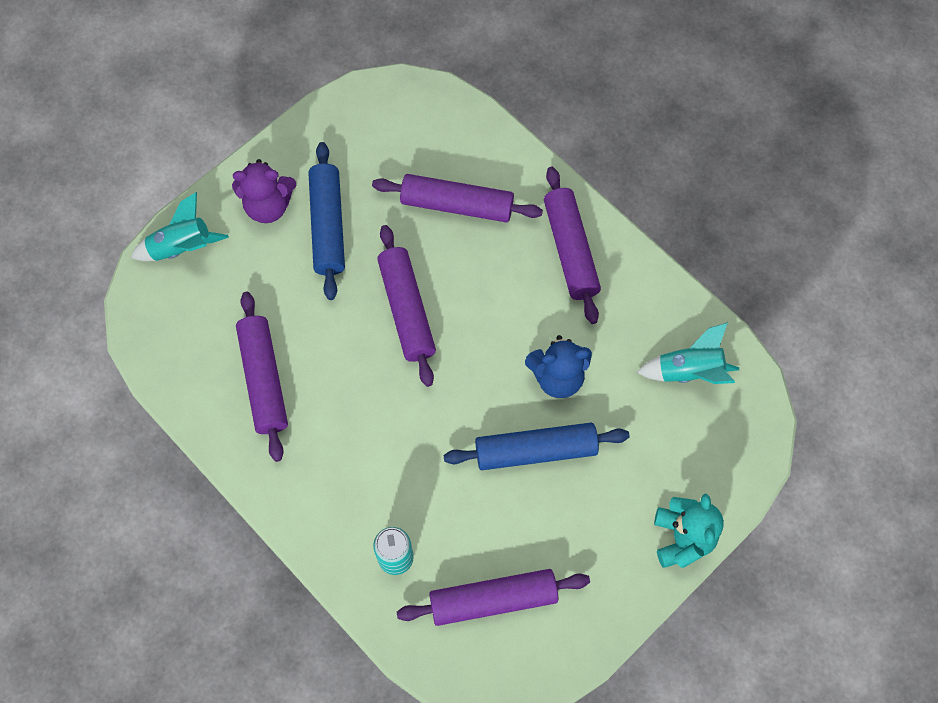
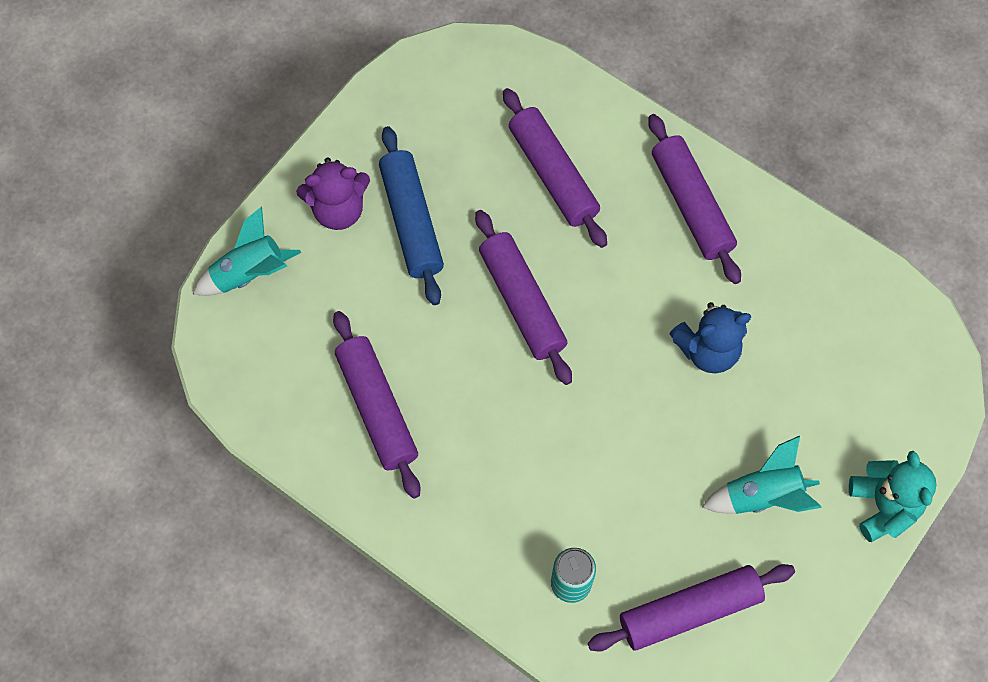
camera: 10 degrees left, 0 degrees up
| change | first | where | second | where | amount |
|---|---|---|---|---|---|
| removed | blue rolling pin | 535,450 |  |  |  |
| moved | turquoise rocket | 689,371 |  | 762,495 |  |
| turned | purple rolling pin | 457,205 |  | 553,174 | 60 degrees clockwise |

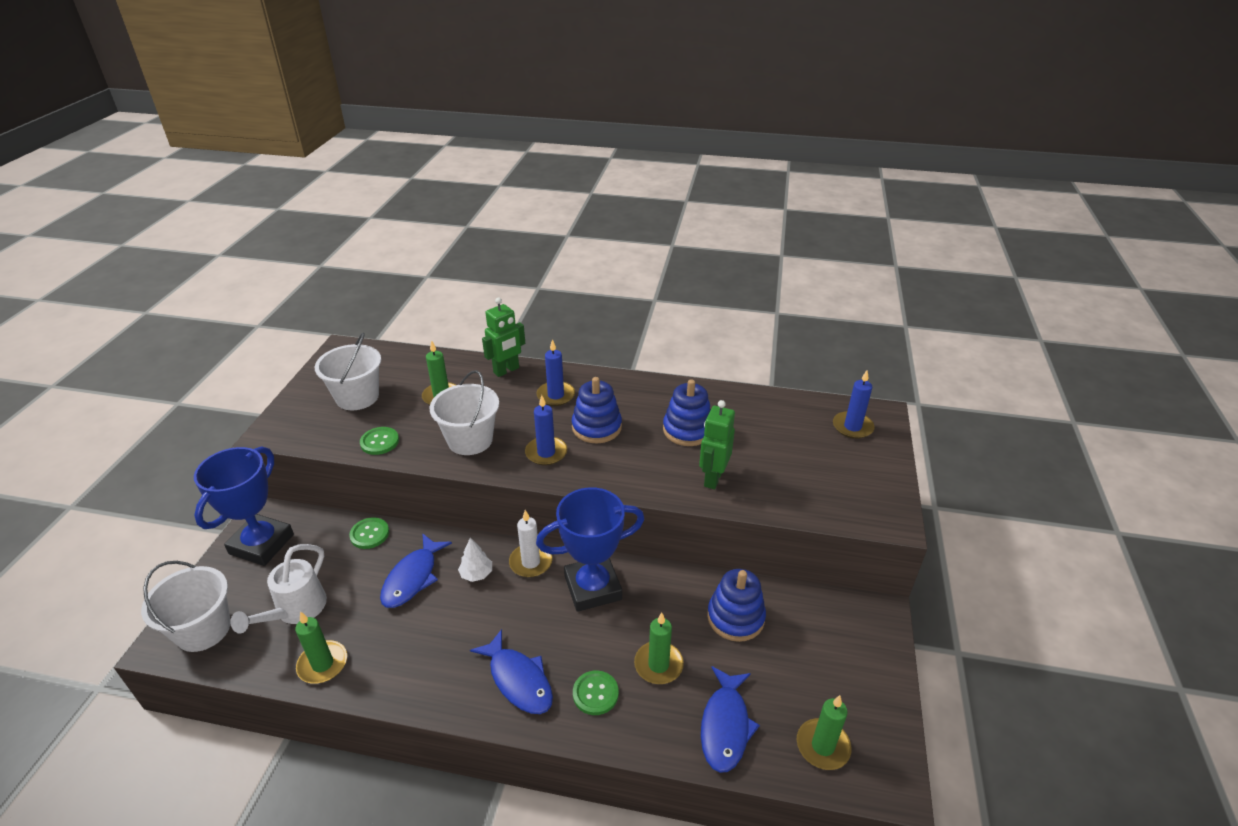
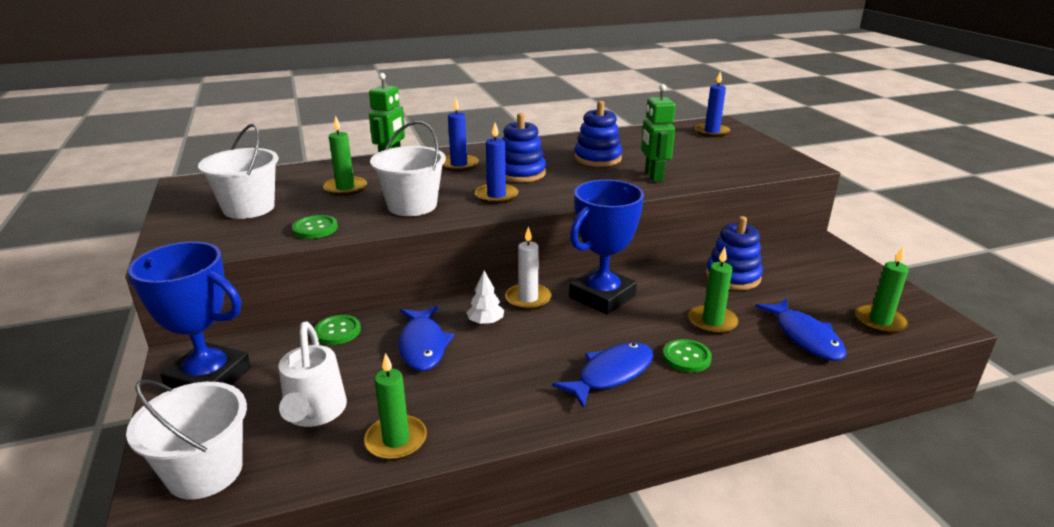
camera: 30 degrees left, 10 degrees down
| change | first | where | second | where | amount |
|---|---|---|---|---|---|
| turned | blue trophy | 261,544 |  | 209,379 | 60 degrees counterclockwise |
| turned | blue fish | 518,680 |  | 611,374 | 60 degrees counterclockwise |

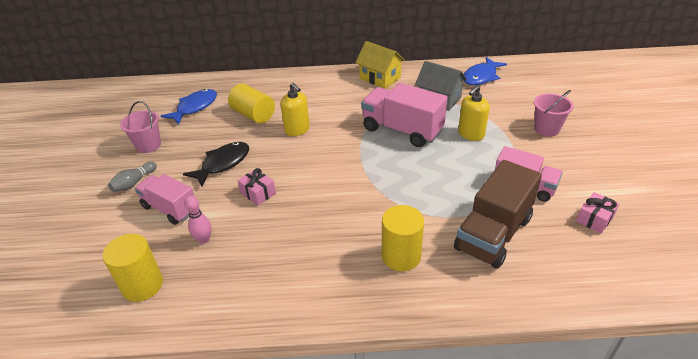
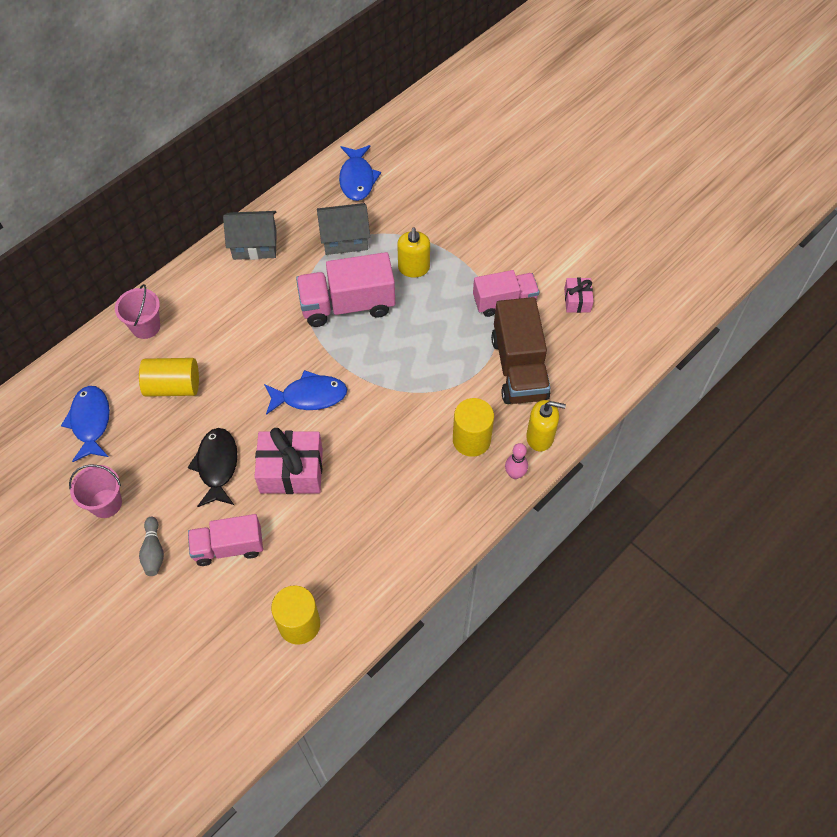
camera: 45 degrees left, 20 degrees up
| change | first | where | second | where | amount |
|---|---|---|---|---|---|
| added |  |  | blue fish | 310,396 |  |
| moved | pink bowling pin | 204,239 |  | 515,474 |  |
| moved | yellow soap dispenser | 297,130 |  | 540,437 |  |
| moved | pink bucket | 546,129 |  | 146,326 |  |
| recoloured | yellow house | 380,78 | grey house | 254,245 |  |
| resized | pink gift | 258,193 |  | 291,471 | x1.88 |

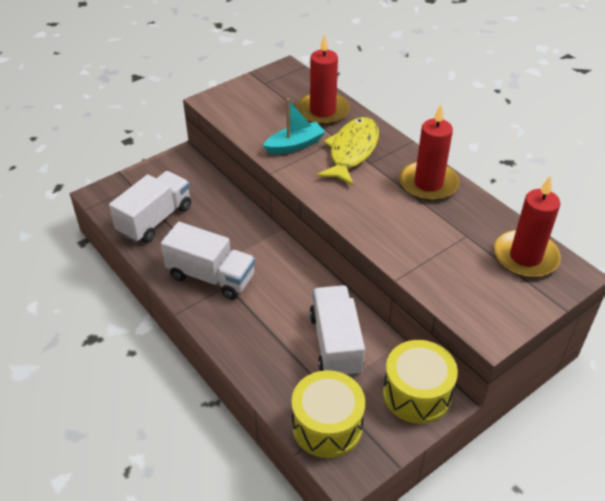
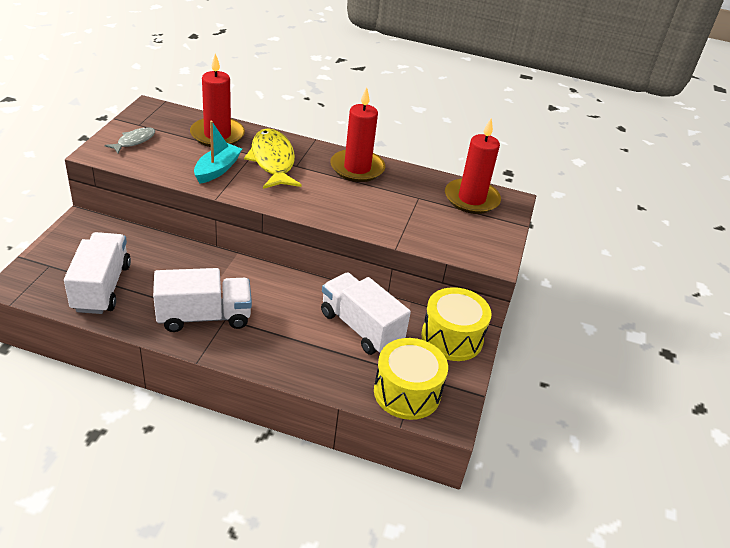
camera: 40 degrees left, 5 degrees down
| change | first | where | second | where | amount |
|---|---|---|---|---|---|
| added |  |  | grey fish | 134,141 |  |

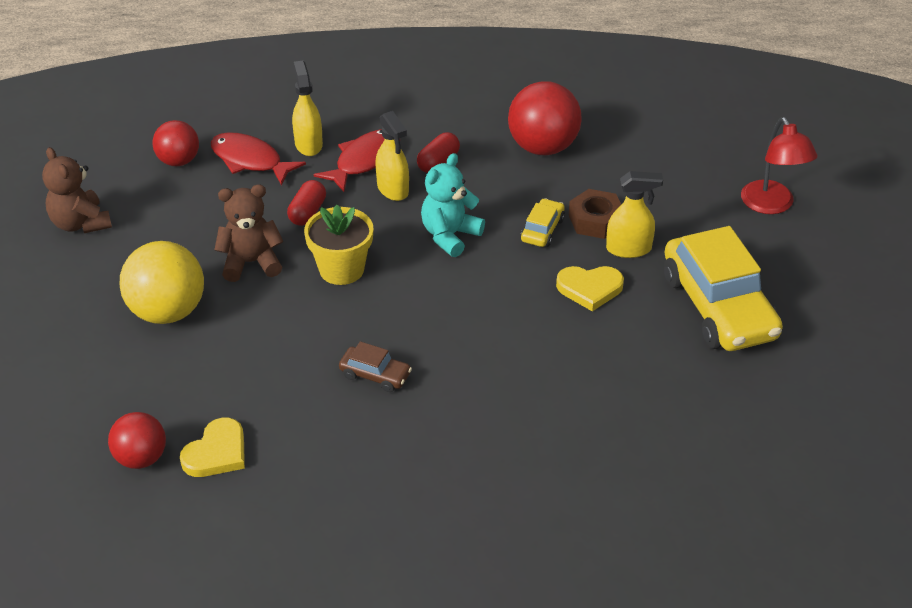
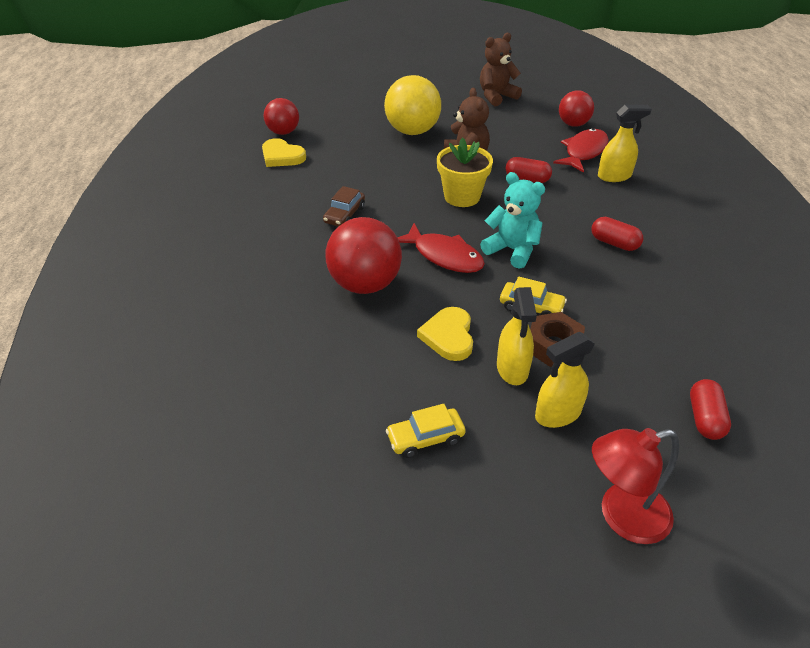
camera: 90 degrees right, 0 degrees up
| change | first | where | second | where | amount |
|---|---|---|---|---|---|
| added |  |  | red capsule | 704,418 |  |
| moved | red fish | 364,161 |  | 444,256 |  |
| moved | yellow spray bottle | 393,189 |  | 557,414 |  |
| moved | red ball | 543,147 |  | 365,284 |  |
| resized | yellow car | 719,307 |  | 425,438 | x0.44 |

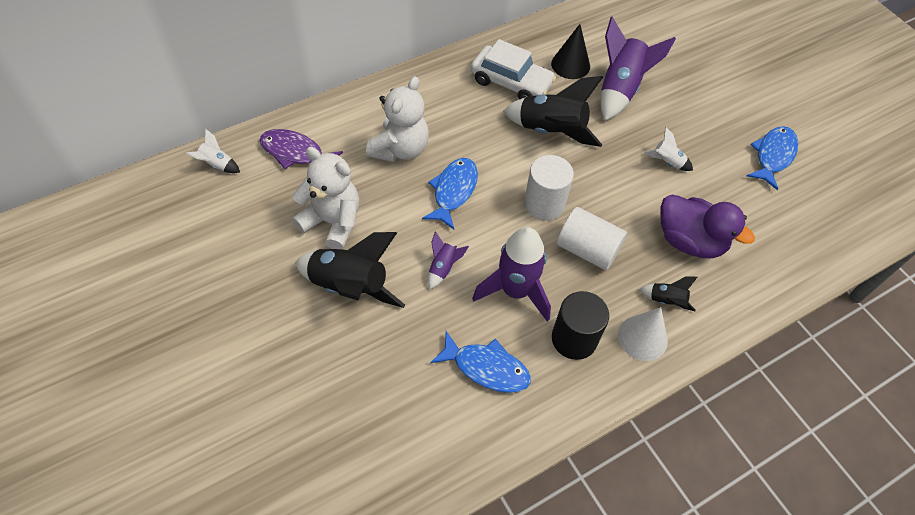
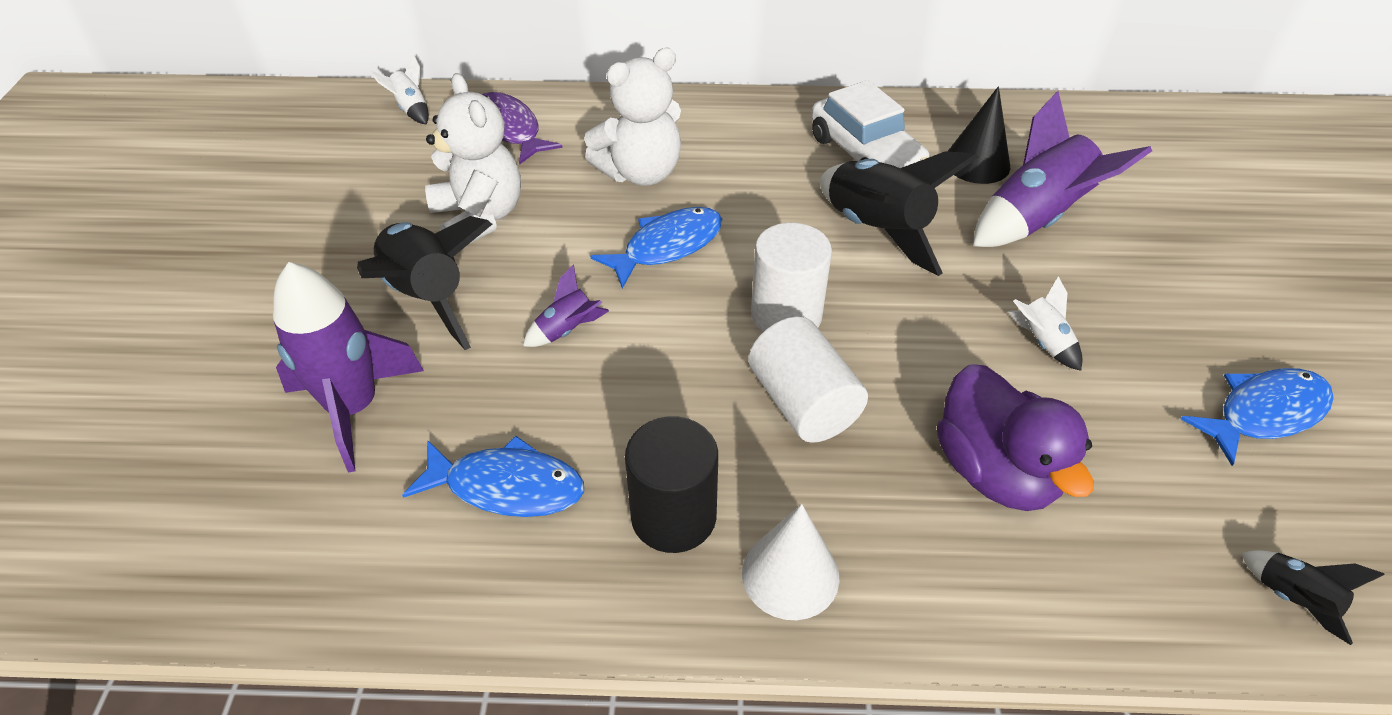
camera: 35 degrees right, 10 degrees down
| change | first | where | second | where | amount |
|---|---|---|---|---|---|
| moved | purple rocket | 515,291 |  | 354,408 |  |
| moved | black rocket | 666,301 |  | 1292,600 |  |
| turned | blue fish | 486,368 |  | 507,486 | 45 degrees counterclockwise |

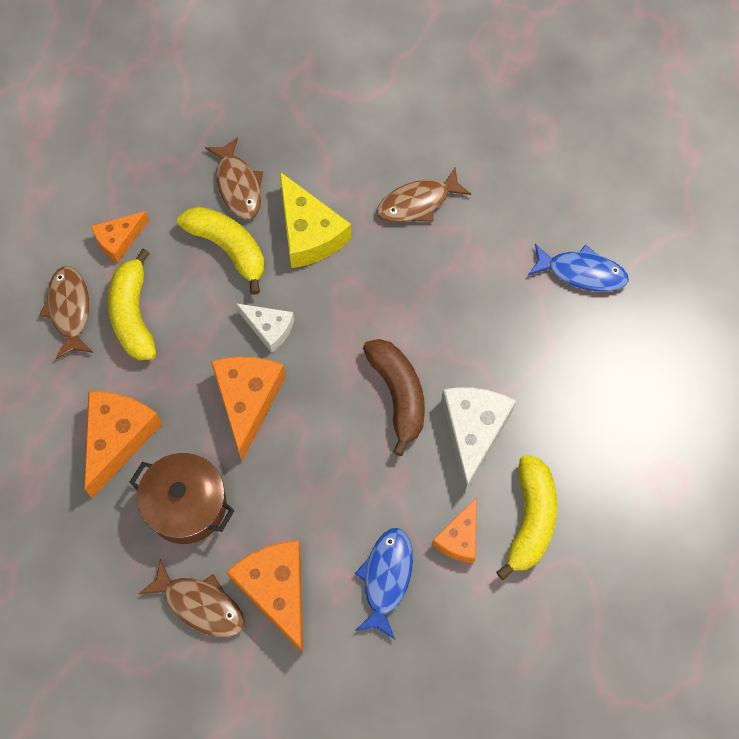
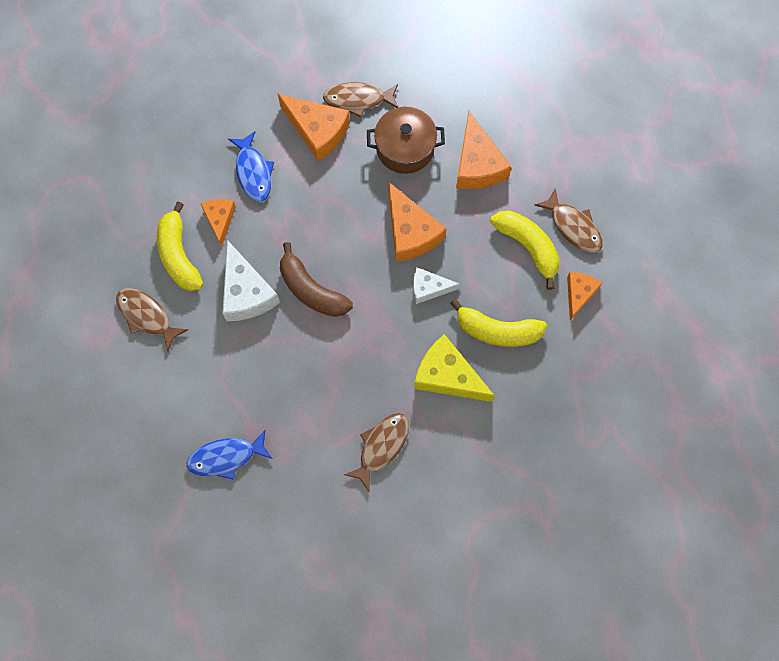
camera: 150 degrees right, 5 degrees up
| change | first | where | second | where | amount |
|---|---|---|---|---|---|
| moved | brown fish | 238,185 |  | 147,316 |  |

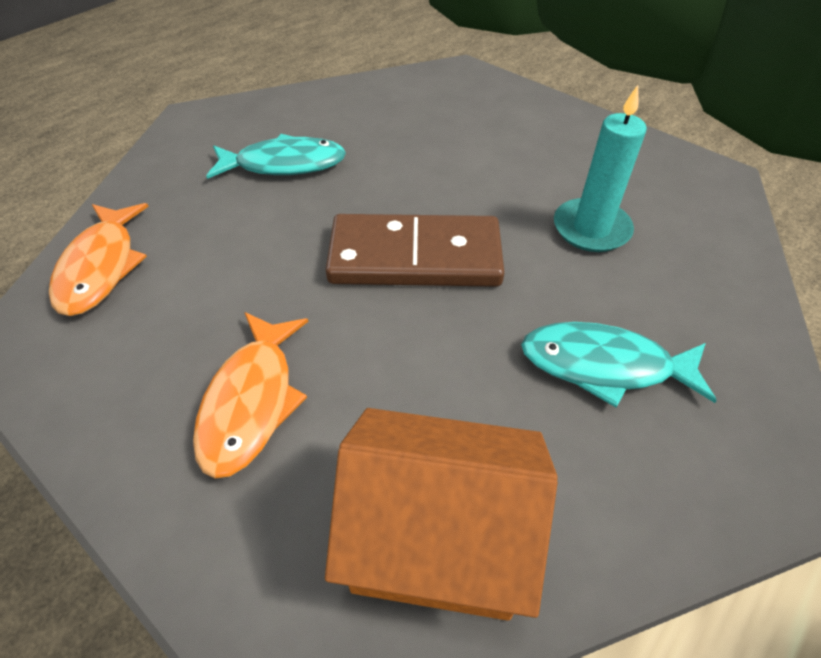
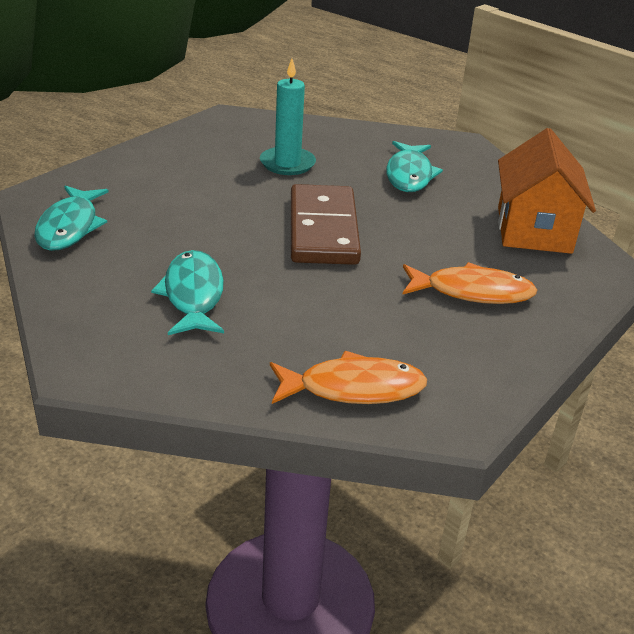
camera: 95 degrees left, 15 degrees down
| change | first | where | second | where | amount |
|---|---|---|---|---|---|
| added |  |  | turquoise fish | 69,227 |  |

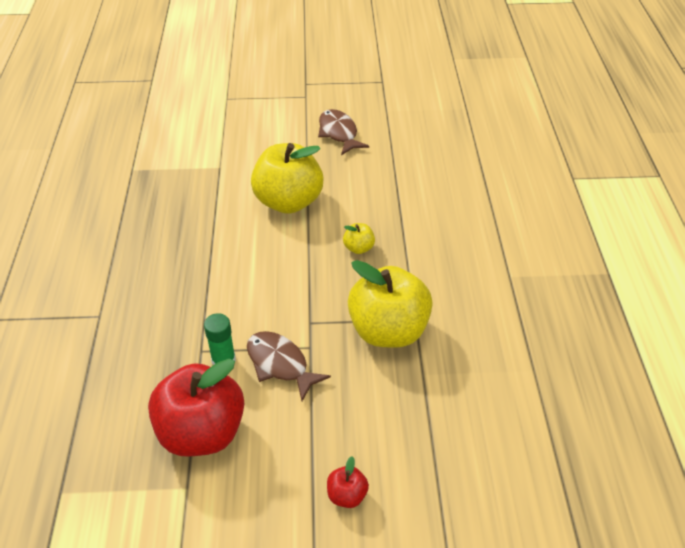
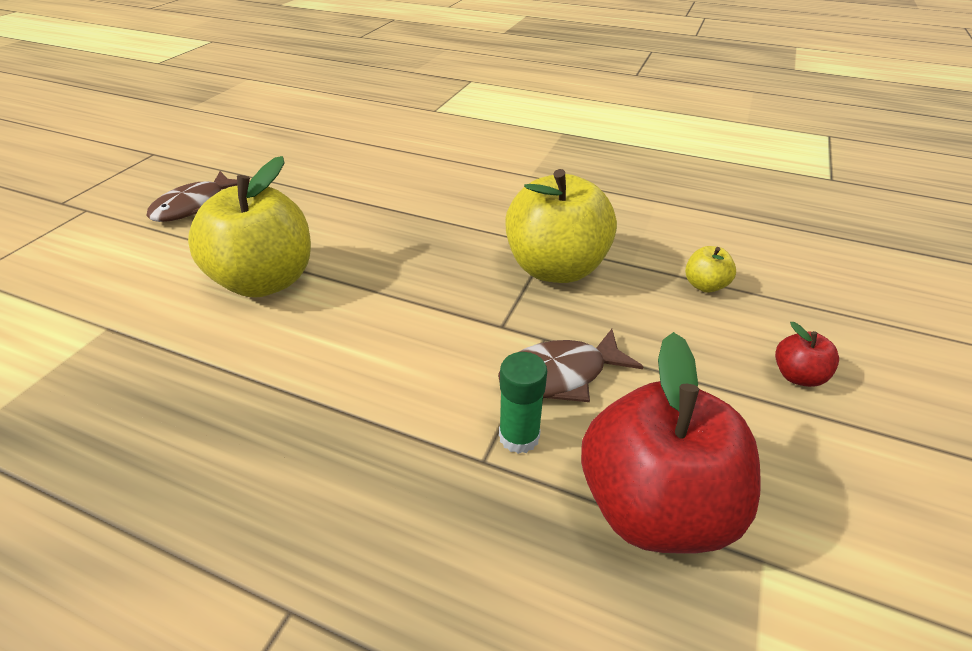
camera: 65 degrees left, 5 degrees down
| change | first | where | second | where | amount |
|---|---|---|---|---|---|
| moved | yellow apple | 358,248 |  | 704,285 |  |
| turned | brown fish | 339,133 |  | 194,206 | 60 degrees counterclockwise |

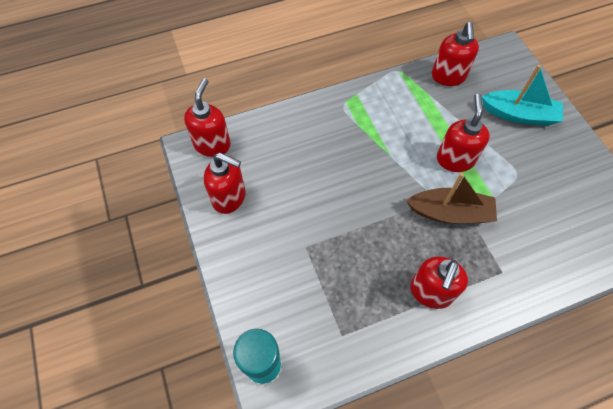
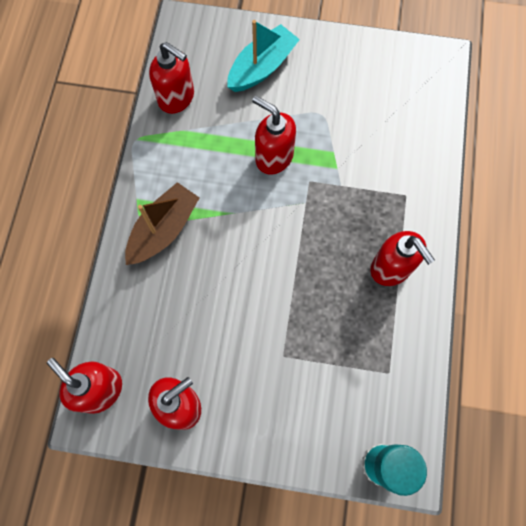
camera: 60 degrees left, 10 degrees up
| change | first | where | second | where | amount |
|---|---|---|---|---|---|
| moved | brown boat | 450,213 |  | 164,230 |  |

